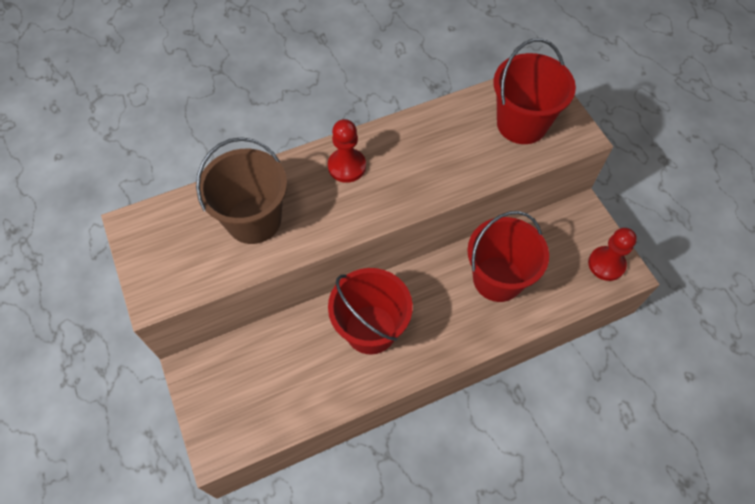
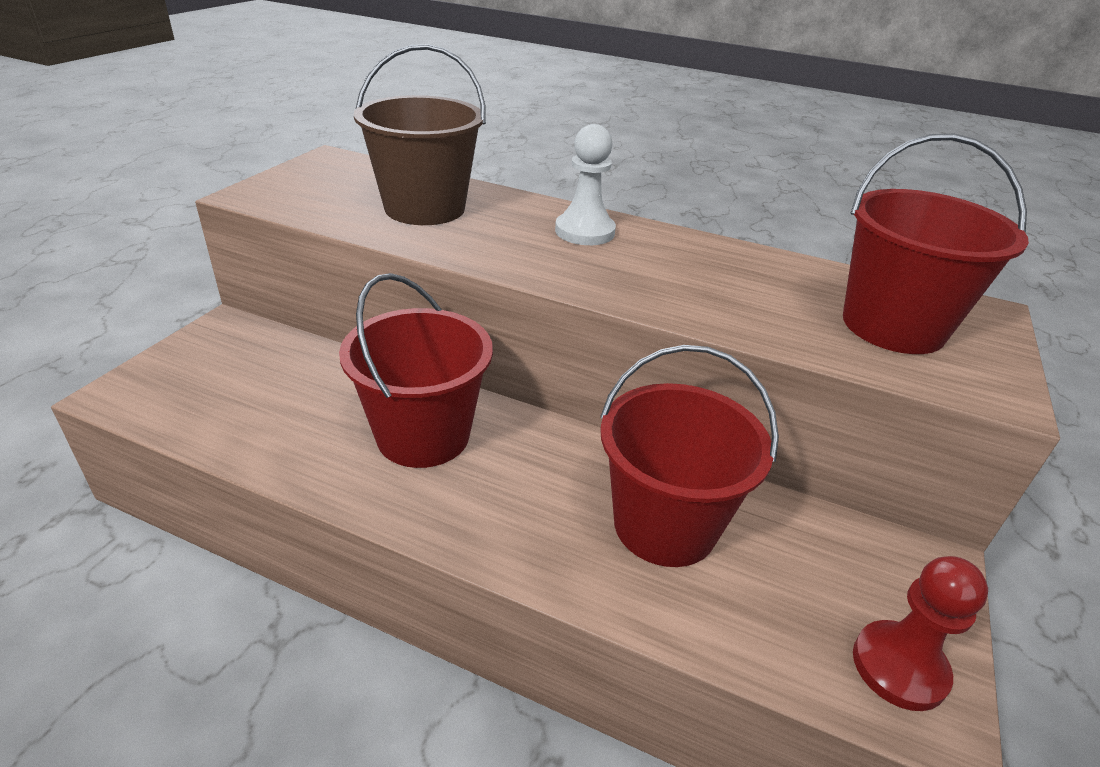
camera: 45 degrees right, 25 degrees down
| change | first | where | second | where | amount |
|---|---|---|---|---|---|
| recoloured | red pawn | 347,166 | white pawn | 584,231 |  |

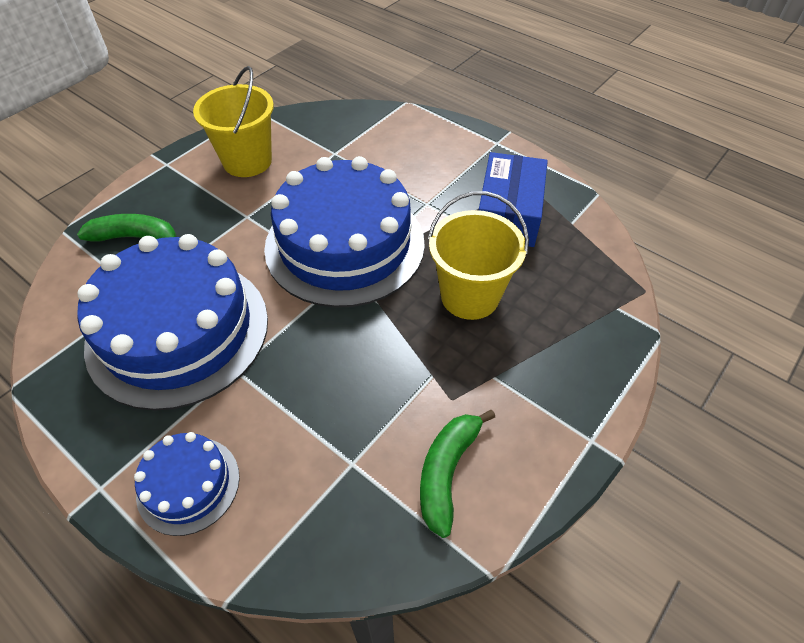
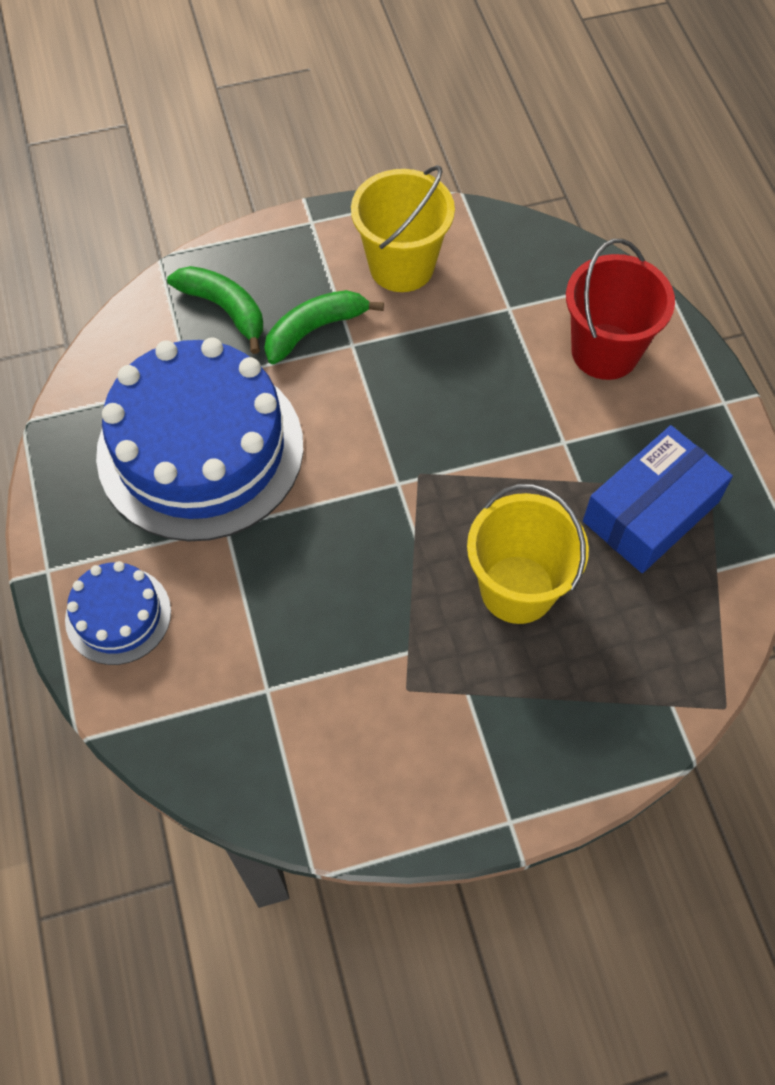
camera: 35 degrees right, 10 degrees up
| change | first | where | second | where | amount |
|---|---|---|---|---|---|
| removed | blue cake | 345,245 |  |  |  |
| added |  |  | red bucket | 605,351 |  |
| moved | green banana | 447,472 |  | 315,330 |  |

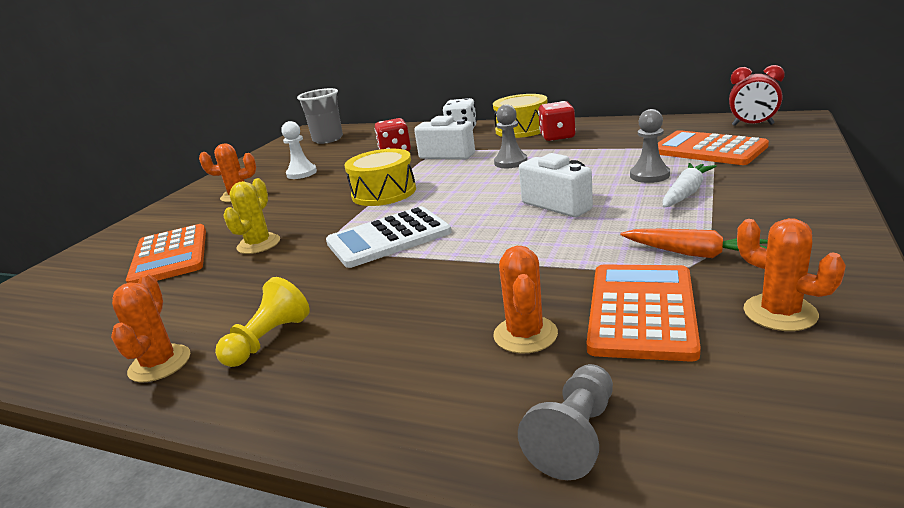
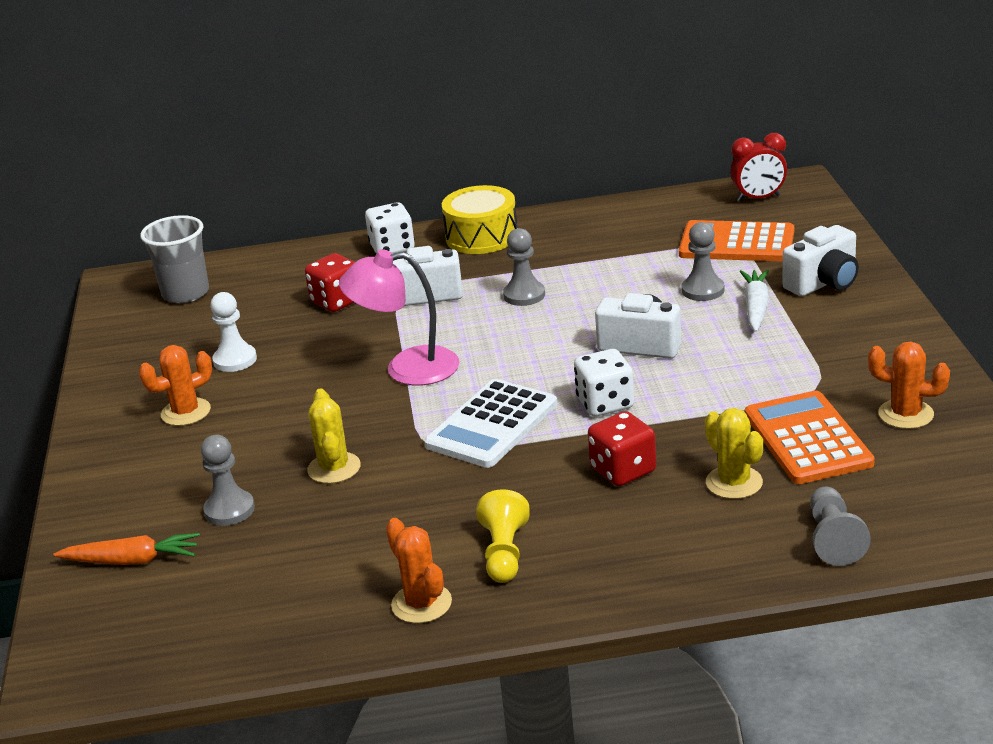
camera: 30 degrees left, 5 degrees up
| change | first | where | second | where | amount |
|---|---|---|---|---|---|
| added |  |  | white dice | 605,403 |  |
| added |  |  | white camera | 824,283 |  |
| moved | red dice | 557,136 |  | 623,470 |  |
| moved | orange carrot | 694,254 |  | 132,560 |  |
| replaced | orange calculator | 170,256 | grey pawn | 229,510 |  |
| replaced | yellow drum | 384,193 | pink lamp | 407,368 |  |
| recoloured | orange cactus | 525,335 | yellow cactus | 734,483 |  |

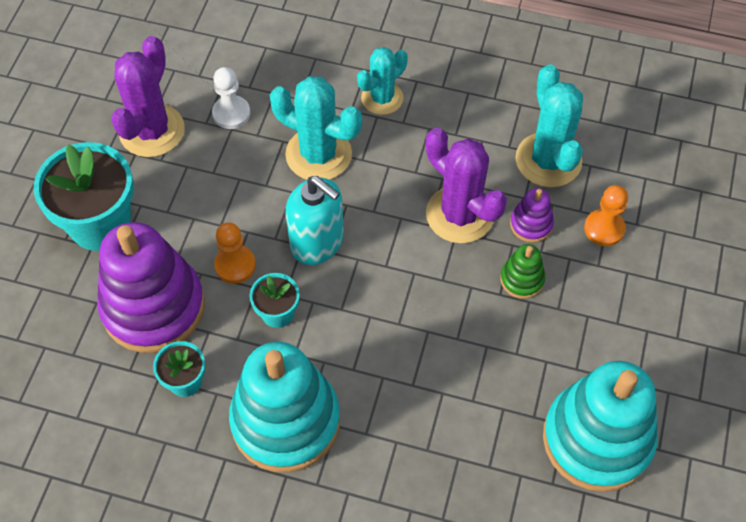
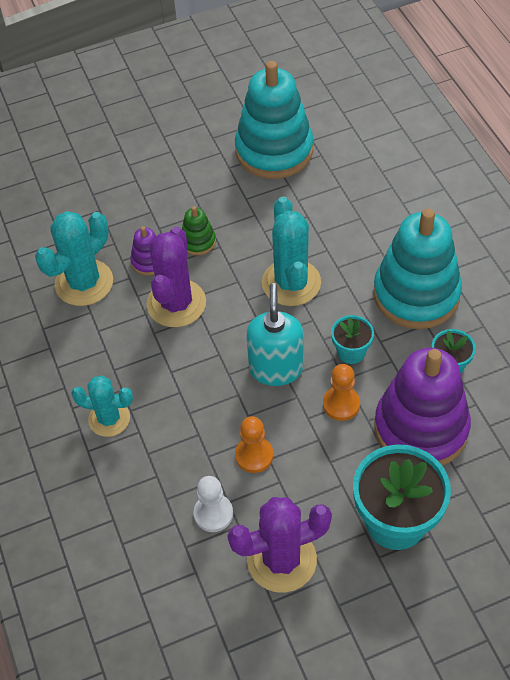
camera: 125 degrees left, 5 degrees down
| change | first | where | second | where | amount |
|---|---|---|---|---|---|
| moved | turquoise cactus | 318,154 |  | 291,283 |  |
| moved | orange pawn | 604,229 |  | 254,455 |  |

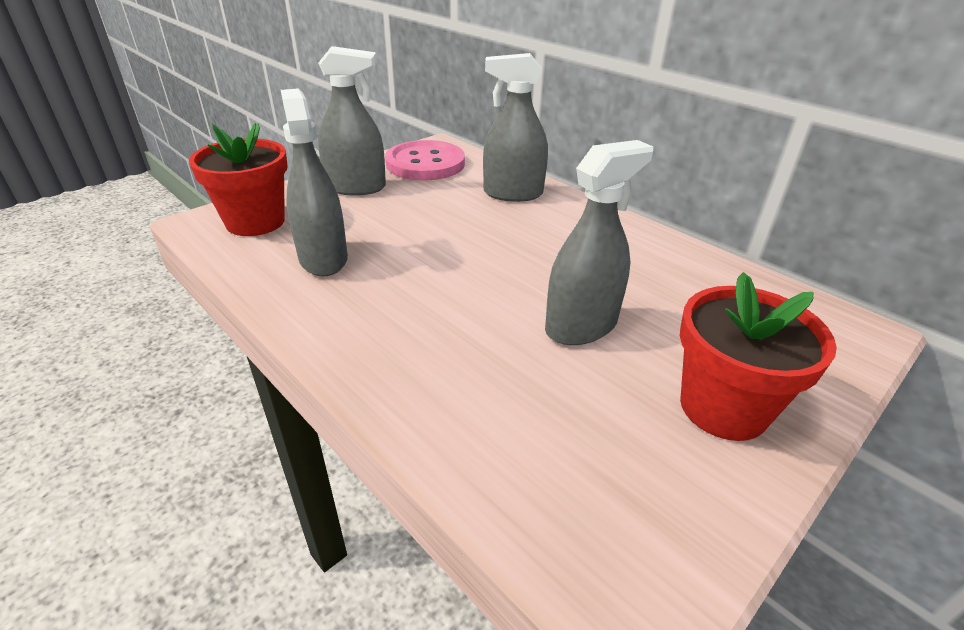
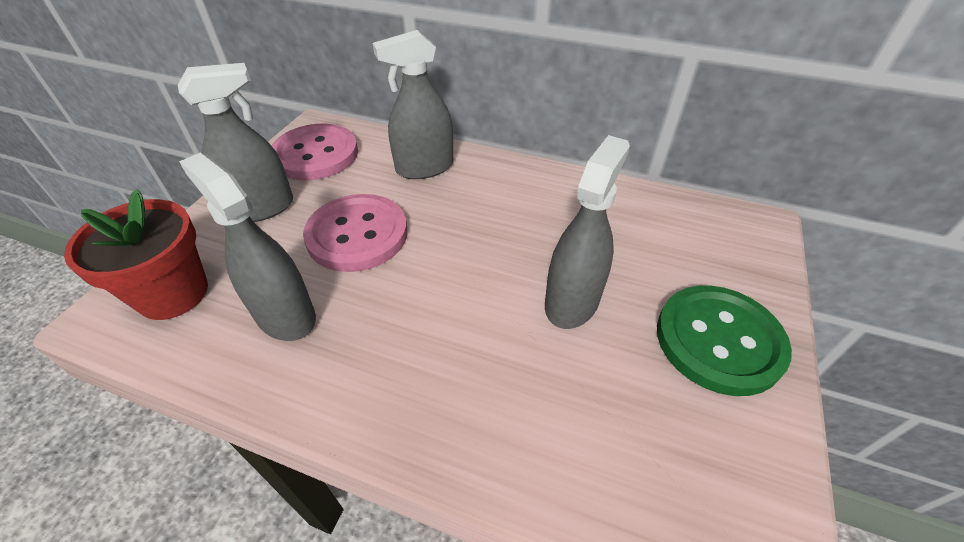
camera: 25 degrees left, 10 degrees up
| change | first | where | second | where | amount |
|---|---|---|---|---|---|
| added |  |  | pink button | 357,235 |  |
| replaced | red flower pot | 723,407 | green button | 718,340 |  |

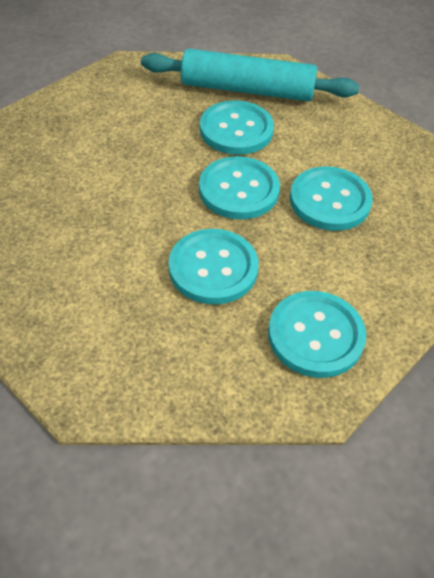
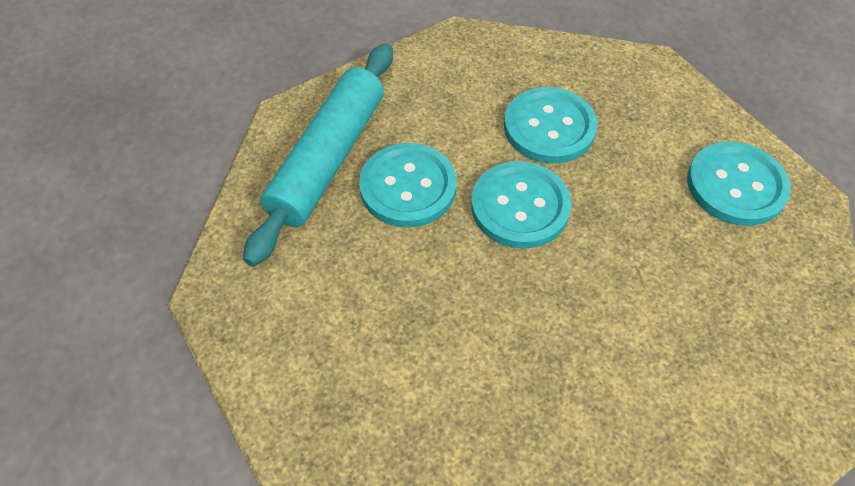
camera: 75 degrees left, 5 degrees up
| change | first | where | second | where | amount |
|---|---|---|---|---|---|
| removed | turquoise button | 213,268 |  |  |  |

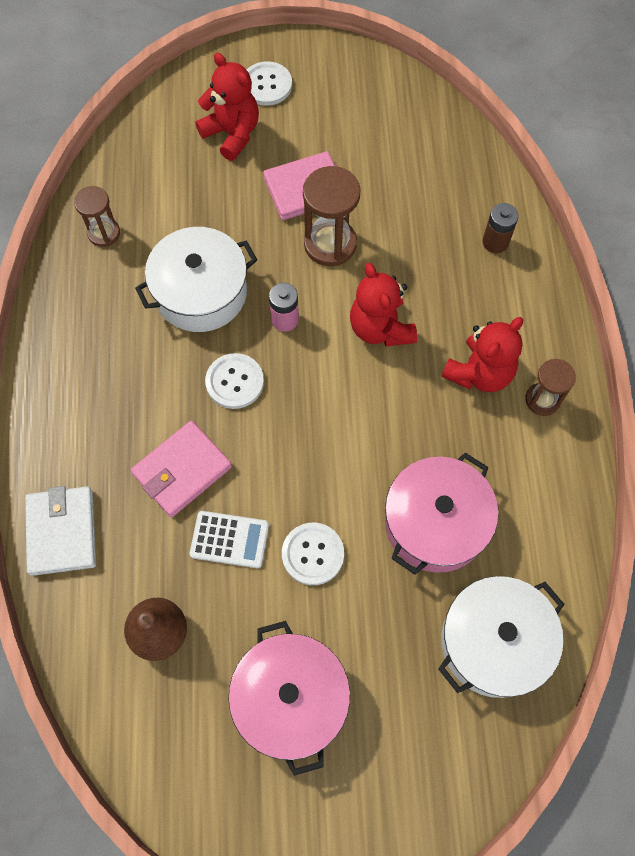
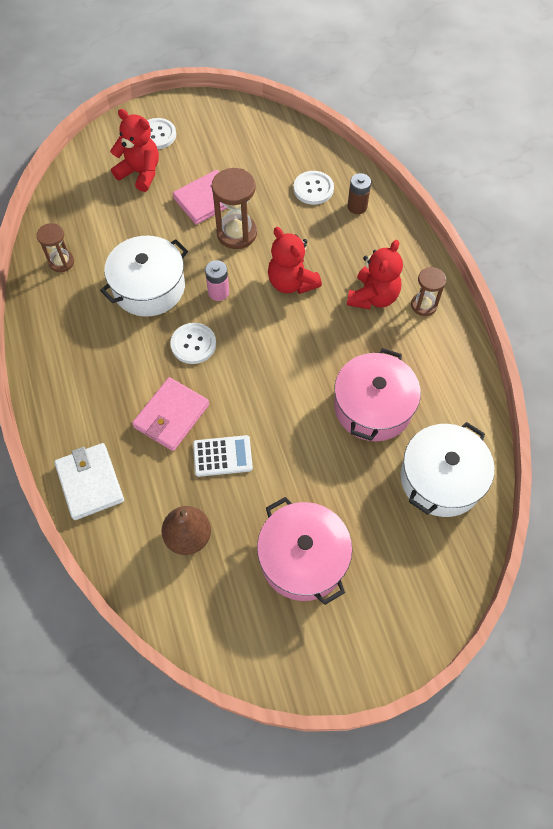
camera: 15 degrees left, 5 degrees down
| change | first | where | second | where | amount |
|---|---|---|---|---|---|
| moved | white button | 312,554 |  | 313,189 |  |

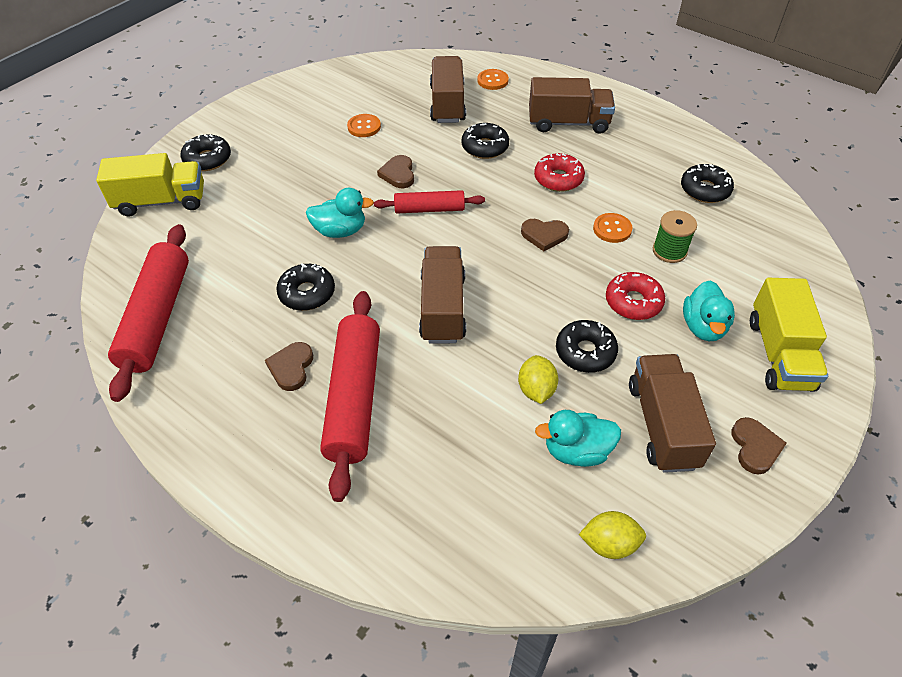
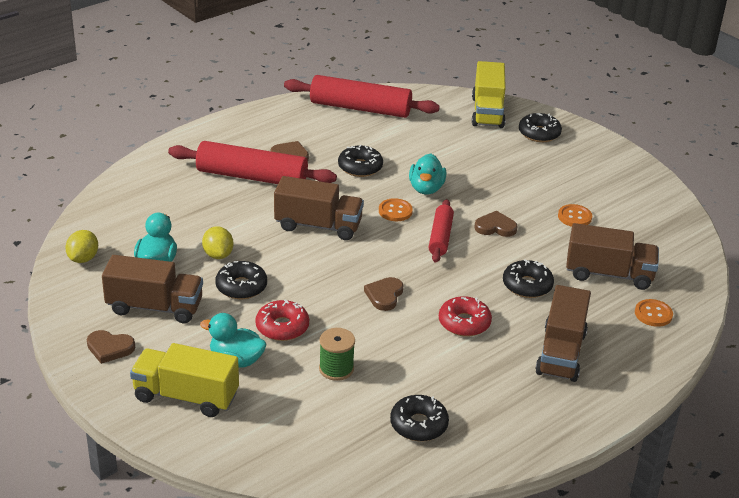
camera: 100 degrees right, 15 degrees down
| change | first | where | second | where | amount |
|---|---|---|---|---|---|
| moved | orange button | 612,229 |  | 395,211 |  |
| turned | yellow lemon | 536,390 |  | 218,255 | 60 degrees clockwise |

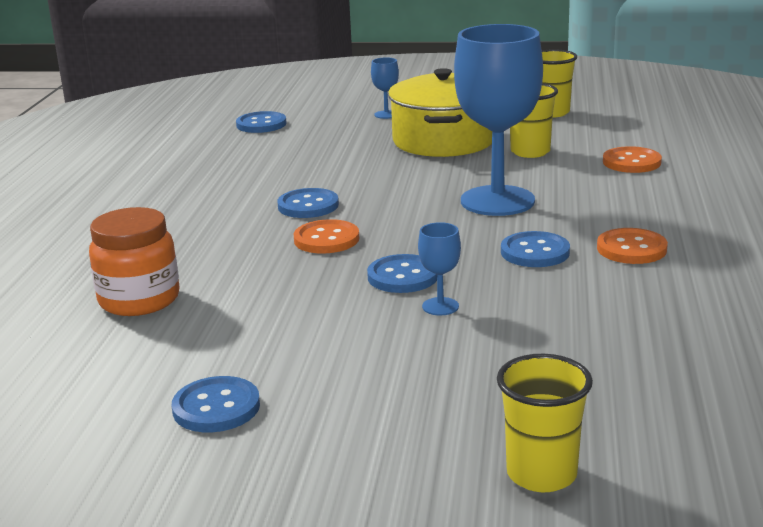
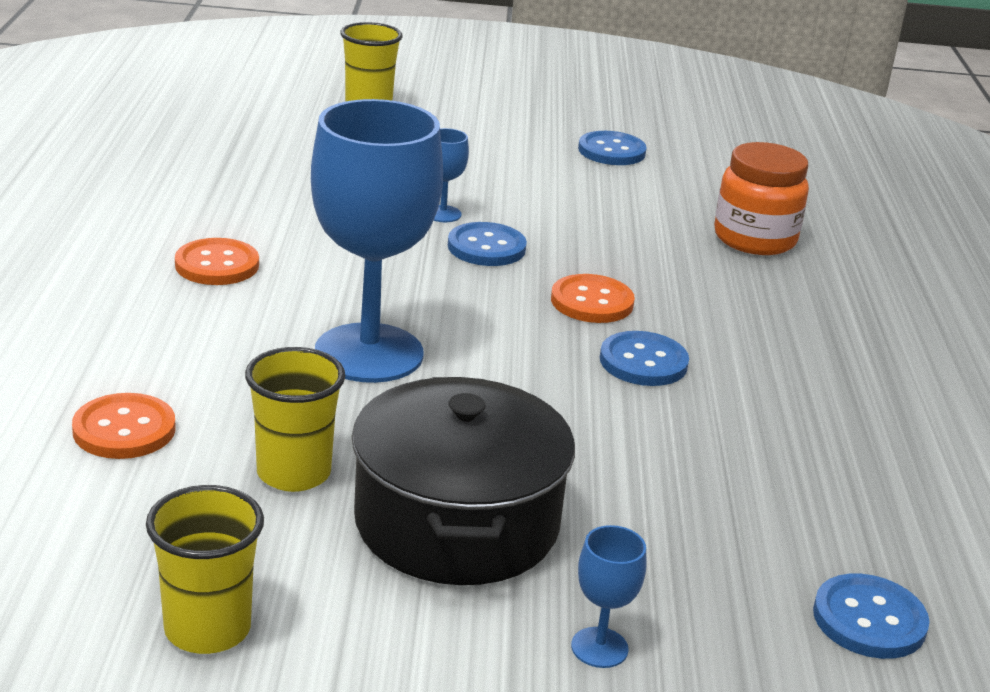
camera: 170 degrees right, 5 degrees up
| change | first | where | second | where | amount |
|---|---|---|---|---|---|
| removed | blue button | 535,252 |  |  |  |
| recoloured | yellow pot | 443,141 | black pot | 456,523 |  |

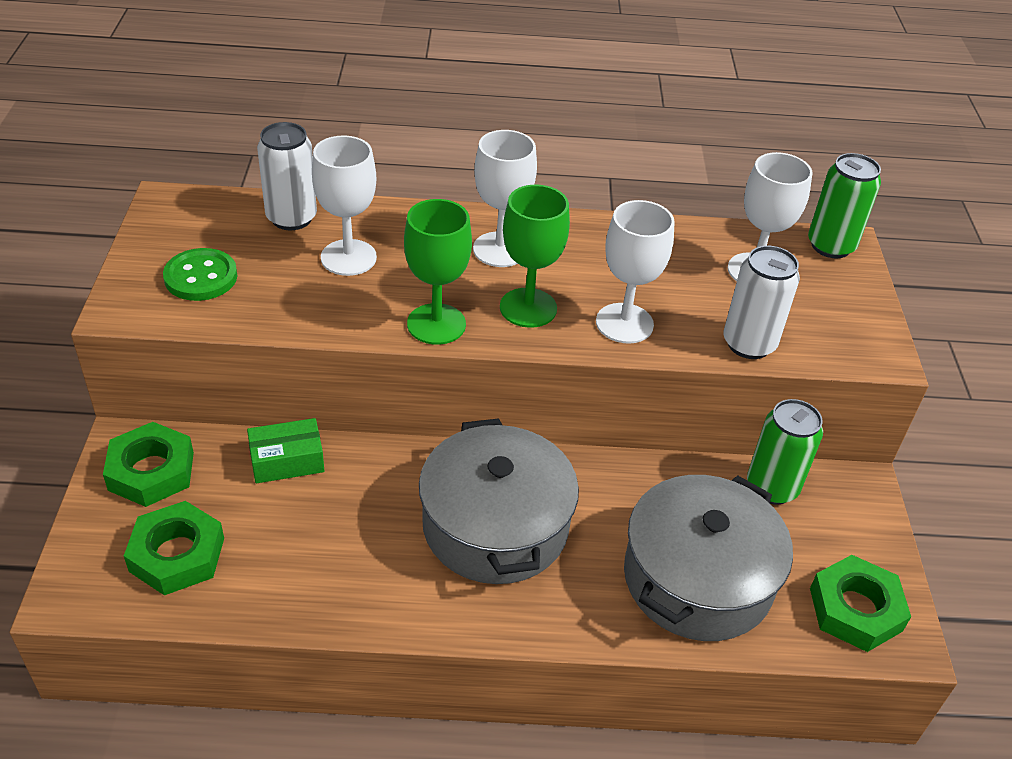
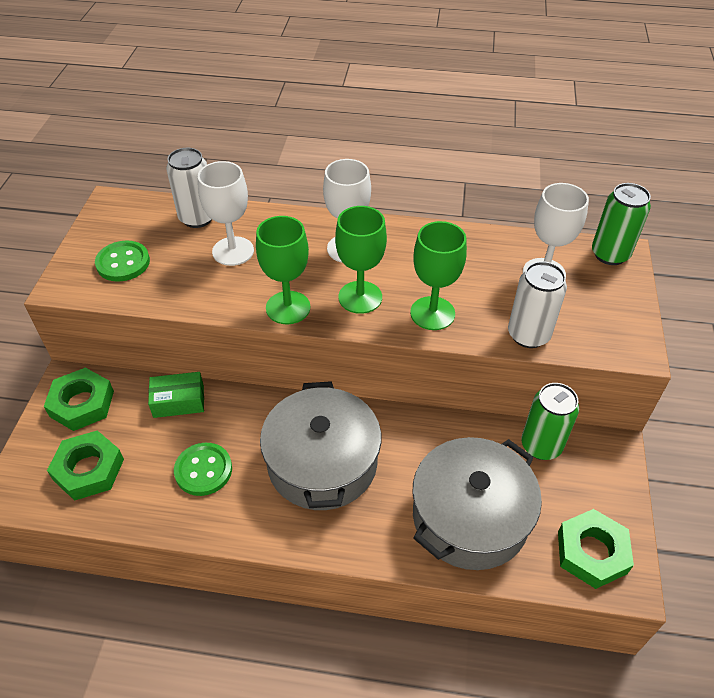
camera: 10 degrees right, 5 degrees up
| change | first | where | second | where | amount |
|---|---|---|---|---|---|
| added |  |  | green button | 203,470 |  |
| recoloured | white goblet | 624,323 | green goblet | 432,313 |  |

